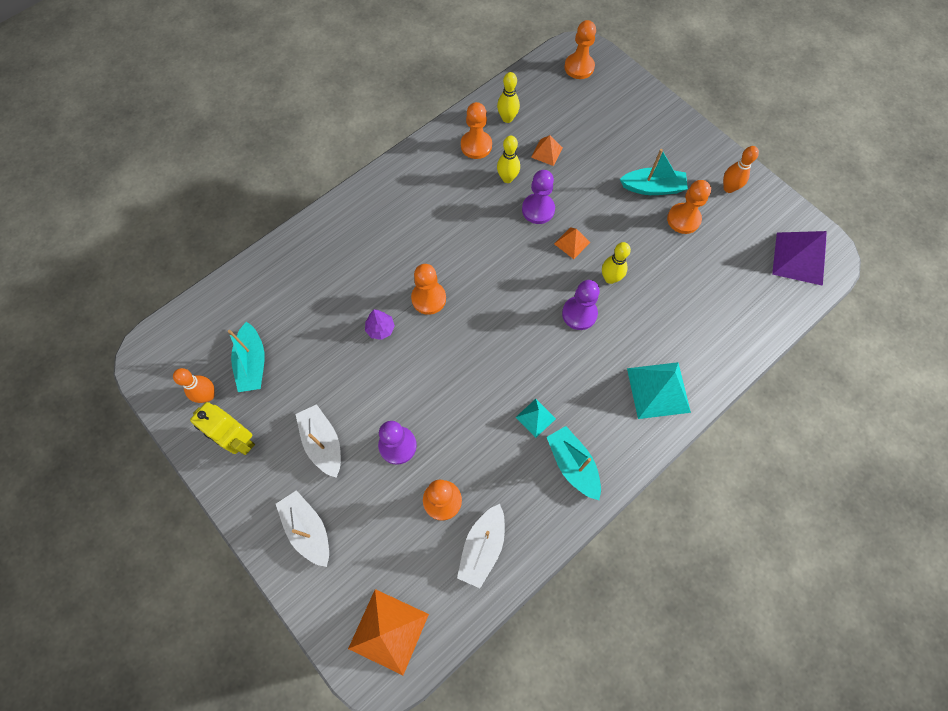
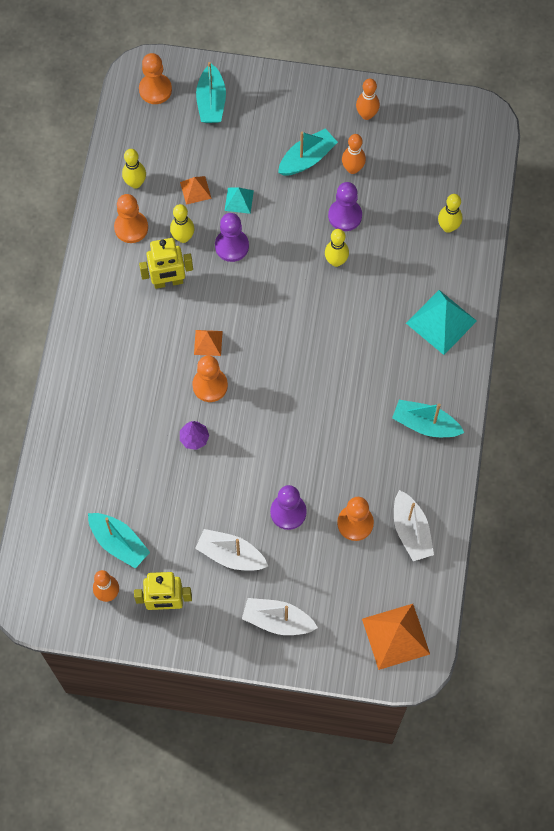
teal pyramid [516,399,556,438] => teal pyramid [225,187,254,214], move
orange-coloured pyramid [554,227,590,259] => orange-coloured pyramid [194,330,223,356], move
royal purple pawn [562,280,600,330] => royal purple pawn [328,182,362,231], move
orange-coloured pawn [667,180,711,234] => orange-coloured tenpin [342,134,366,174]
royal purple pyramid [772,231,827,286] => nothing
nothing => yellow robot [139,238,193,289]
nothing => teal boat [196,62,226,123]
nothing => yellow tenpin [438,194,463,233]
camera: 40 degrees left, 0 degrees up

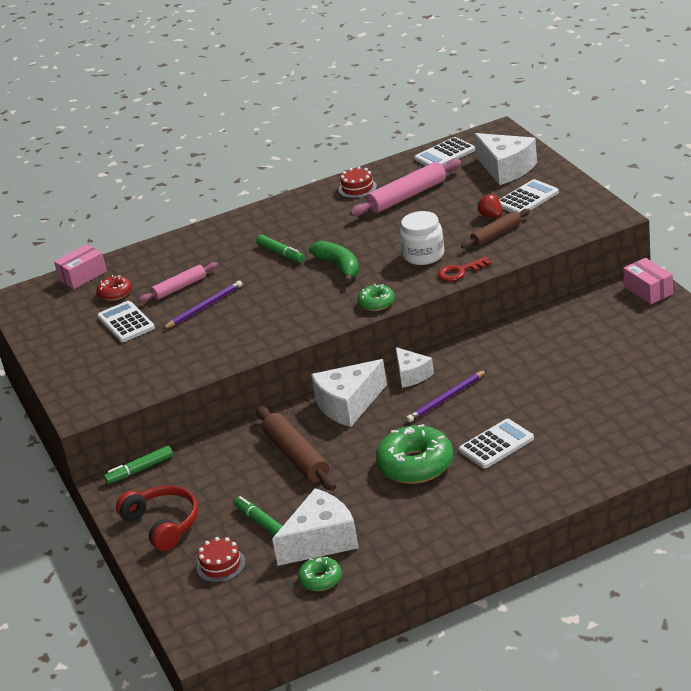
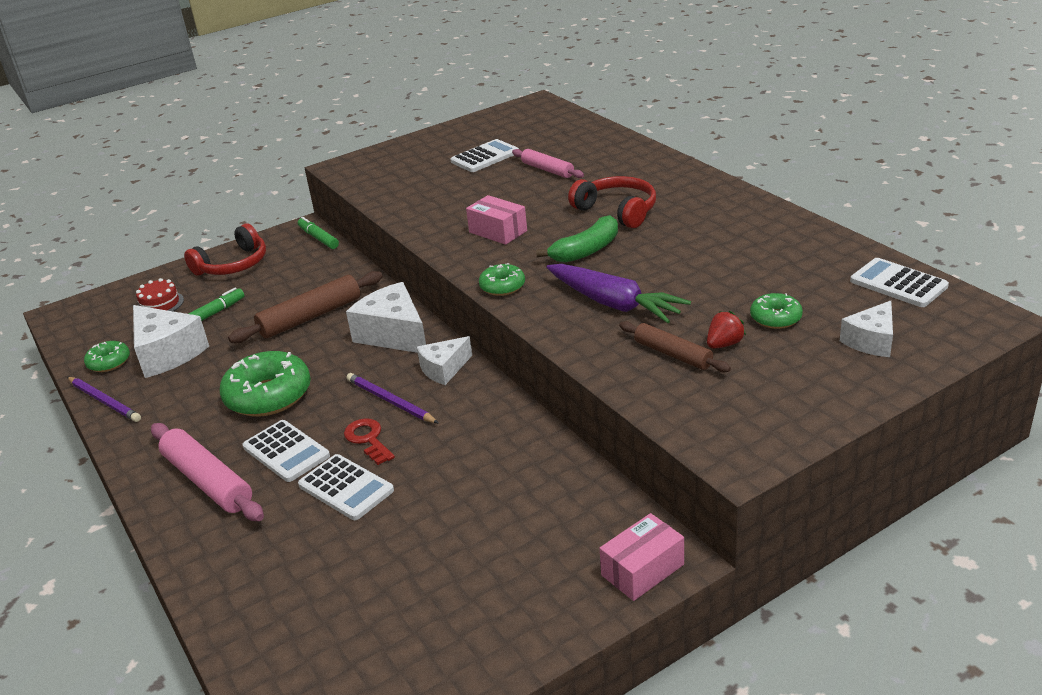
pink parcel [54,244,107,289] => pink parcel [466,195,527,245], move
crimson doughnut [96,275,132,301] => nothing
royal purple wooden pencil [163,280,242,329] => royal purple wooden pencil [67,377,141,422], move
leaf-green marker pen [256,235,305,263] => crimson headset [568,176,656,228]
crimson cake [339,167,377,198] => nothing
pink rolling pin [350,159,461,216] => pink rolling pin [151,423,264,521], move
pure white preserve jar [400,211,444,265] => royal purple toy carrot [546,264,691,323]
crimson key [438,257,491,281] => crimson key [344,418,395,465], move
pure white cheese [474,133,537,185] => pure white cheese [840,301,893,357], x0.61
pure white adding machine [499,179,559,213] => pure white adding machine [298,454,394,520], move
nothing => leaf-green doughnut [750,293,803,329]
camera: 80 degrees right, 0 degrees up

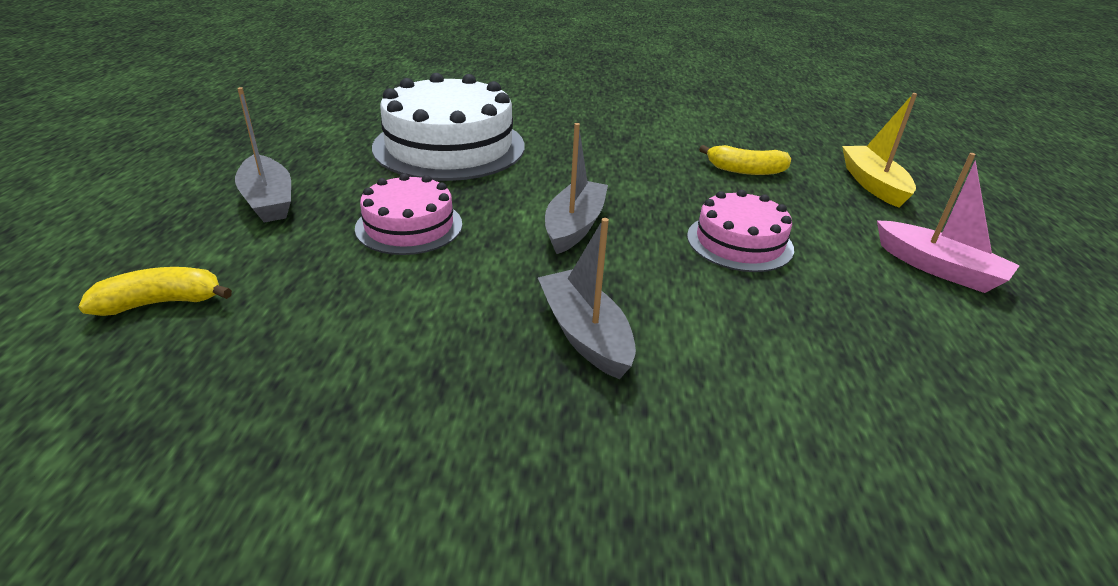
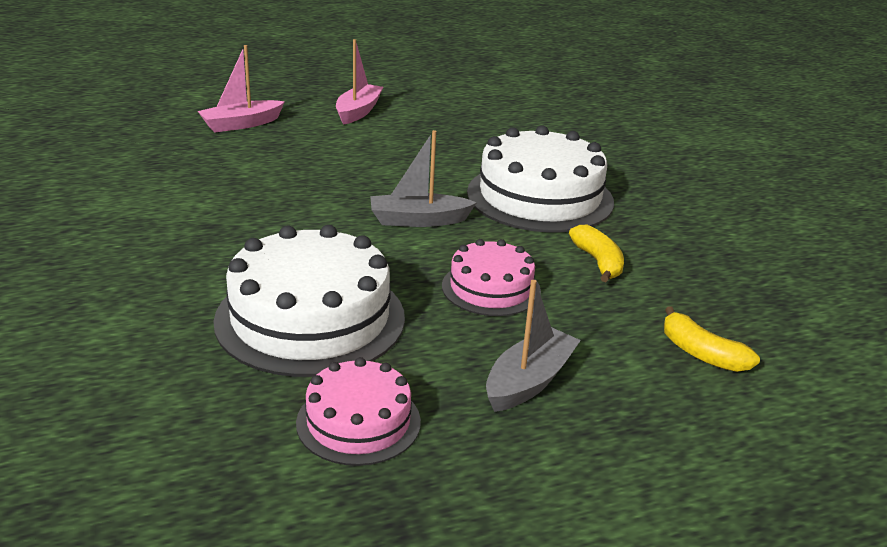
gray boat [538,218,636,379] => pure white cake [467,125,614,233]
pink cake [687,190,794,272] => pink cake [296,357,421,466], move
yellow banana fruit [699,145,791,175] => yellow banana fruit [569,225,624,282], move
yellow boat [842,93,917,208] => pink boat [198,45,285,132]
camera: 115 degrees left, 5 degrees down

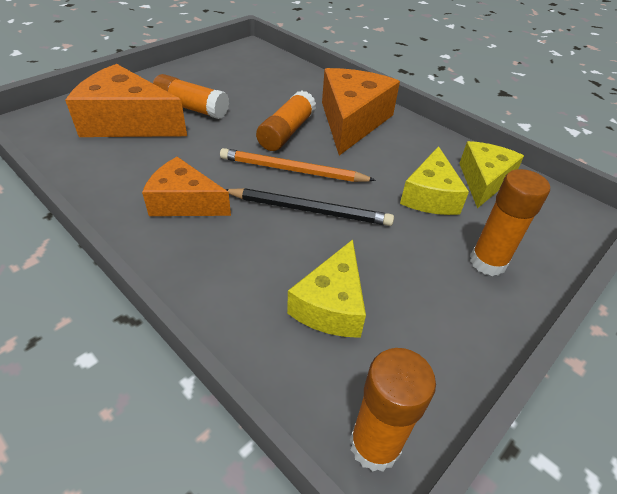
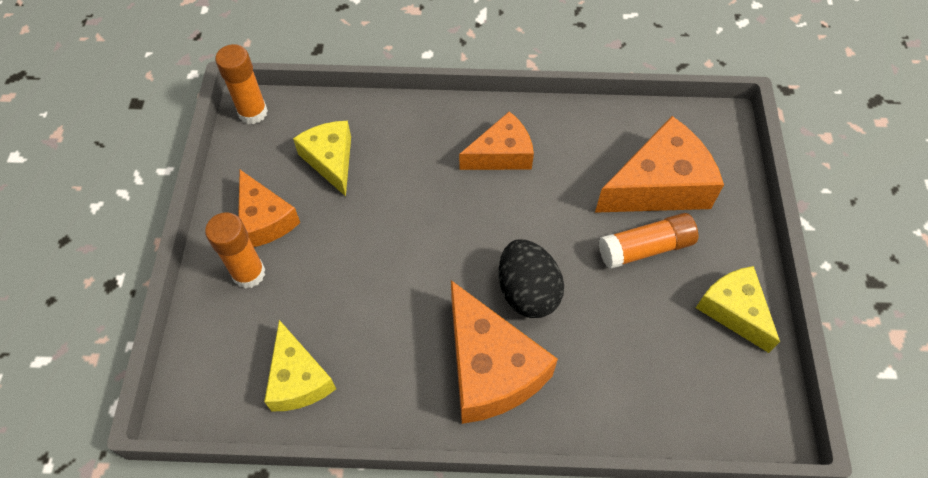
orange-coloured wooden pencil [220,148,376,182] => nothing
black wooden pencil [225,188,394,226] => nothing
orange-coloured stick of glue [256,91,316,151] => black egg [499,239,564,318]
yellow cheese [400,146,469,215] => yellow cheese [696,266,780,353], move
nothing => orange-coloured cheese [238,170,300,247]
camera: 140 degrees right, 15 degrees up

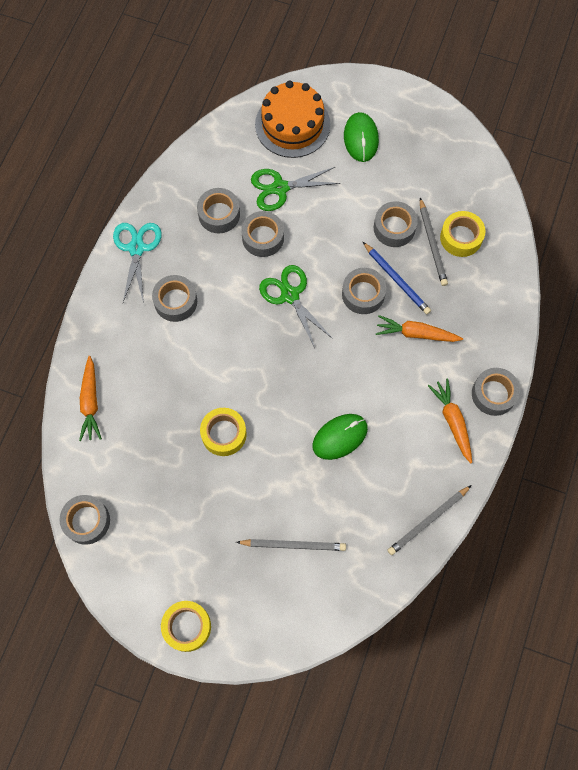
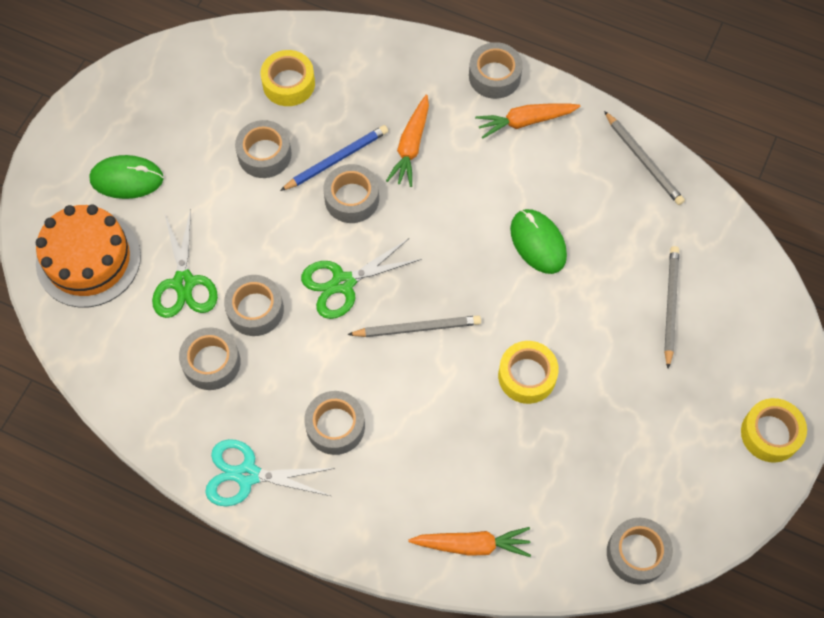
gray wooden pencil [420,198,448,286] => gray wooden pencil [347,315,481,337], move
camera: 85 degrees left, 5 degrees down

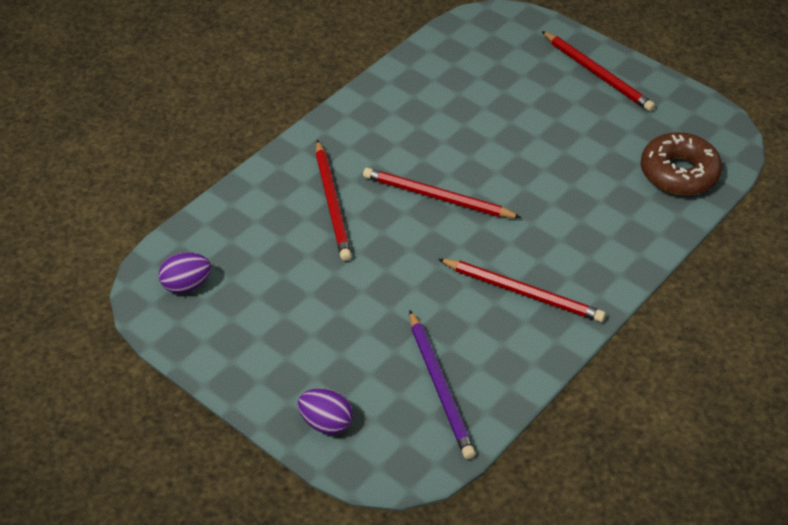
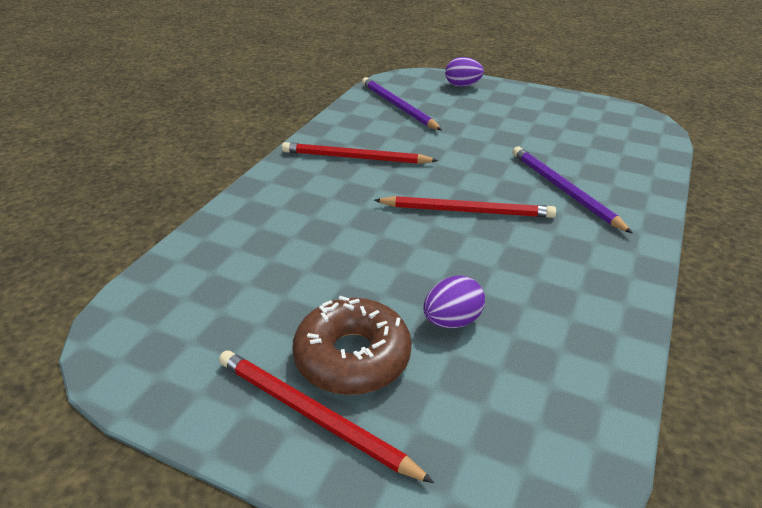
royal purple egg [158,252,211,293] => royal purple egg [423,275,485,328], move
crimson wooden pencil [316,140,352,261] => royal purple wooden pencil [512,146,633,234]
dark brown doughnut [641,132,722,195] => dark brown doughnut [292,296,412,395], move
camera: 165 degrees right, 10 degrees down

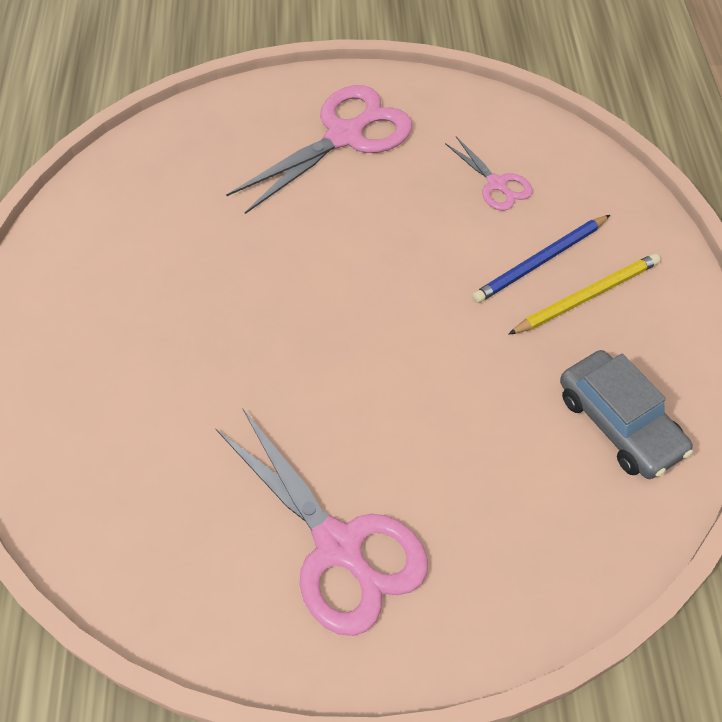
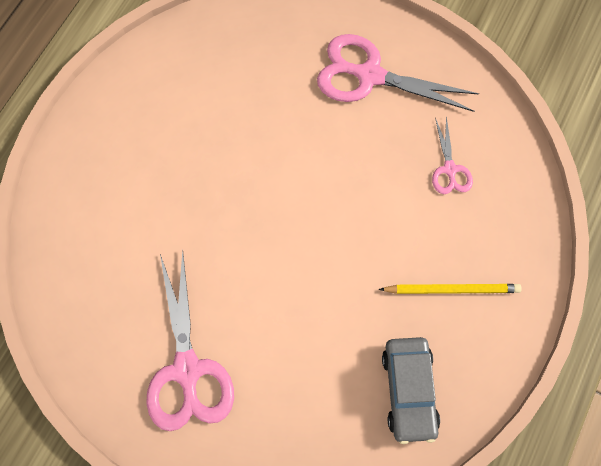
pink pair of scissors [226,85,412,214] => pink pair of scissors [317,34,479,112], 150 degrees counterclockwise
cobalt wooden pencil [472,215,610,303] => nothing
camera: 30 degrees right, 15 degrees up

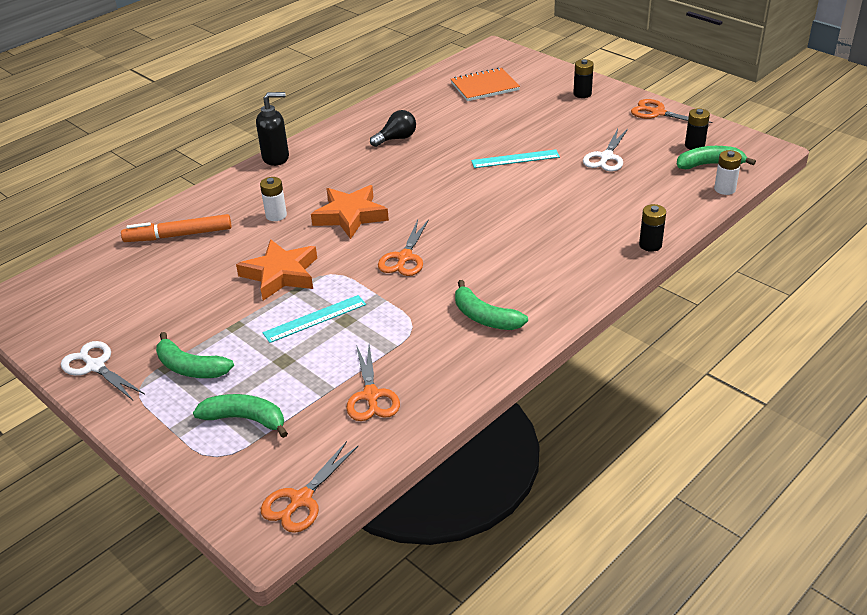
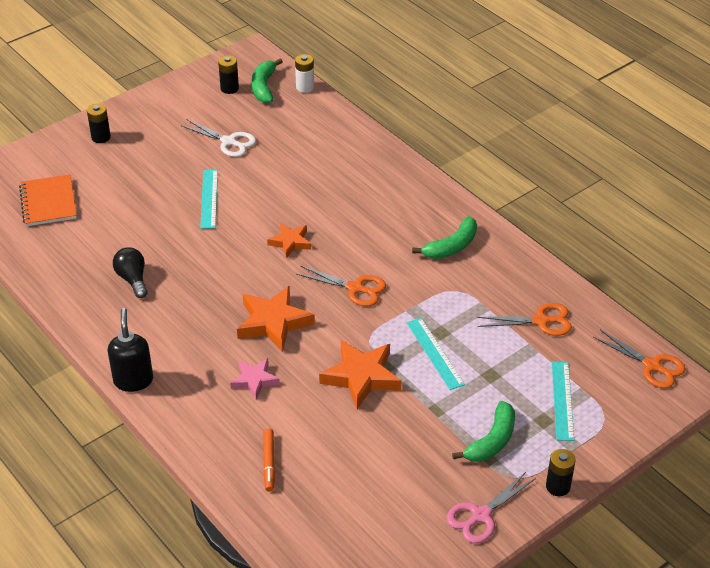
pure white pair of scissors [61,341,145,400] => pink pair of scissors [446,472,536,543]
orange-coloured marker pen [121,214,231,242] => orange-coloured marker pen [263,429,275,492], x0.61
leaf-green banana fruit [193,394,288,438] => teal ruler [552,362,574,441]
pure white AA battery [260,177,287,221] => pink star [230,358,280,400]
orange-coloured pair of scissors [631,99,713,126] => nothing
black AA battery [639,204,666,252] => black AA battery [546,449,576,496], move
nothing => orange-coloured star [267,223,311,258]
camera: 85 degrees left, 5 degrees up

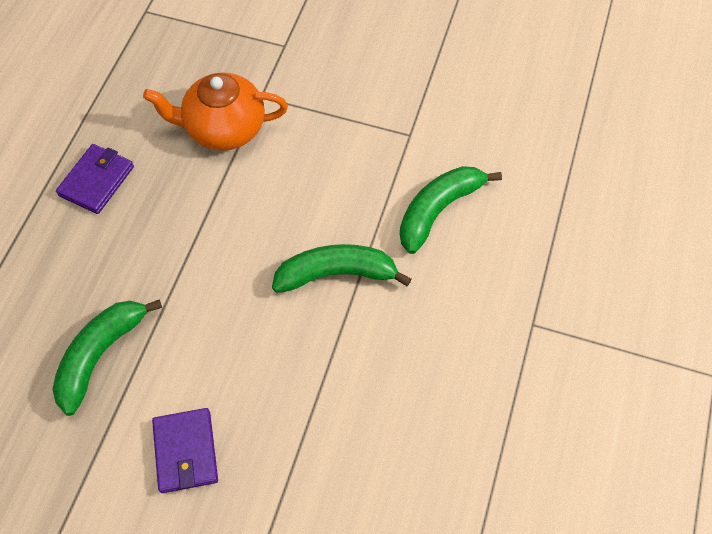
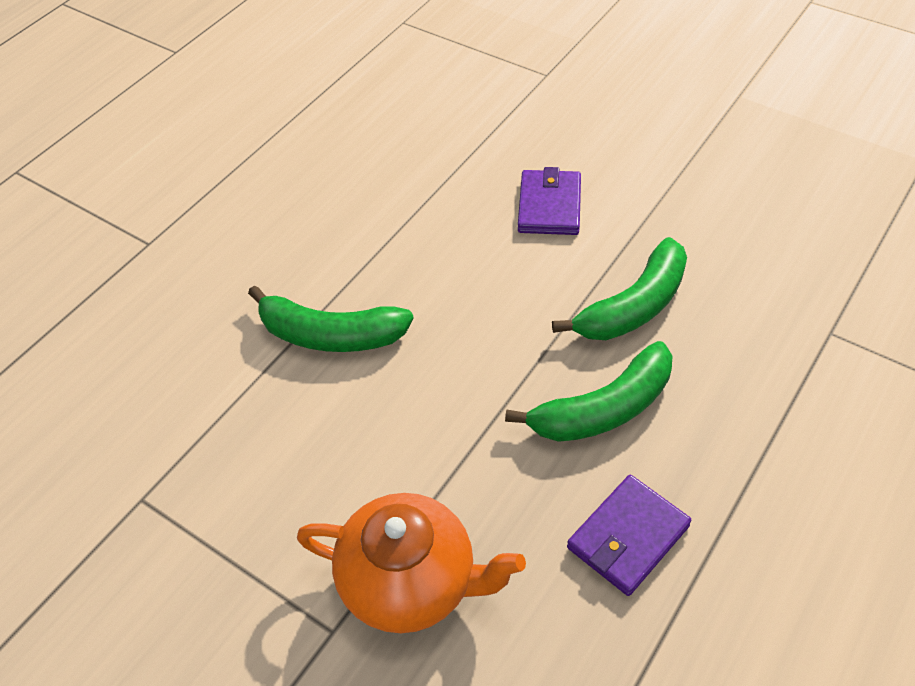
leaf-green banana fruit [400,166,502,254] => leaf-green banana fruit [505,341,673,442], move
camera: 160 degrees left, 10 degrees down

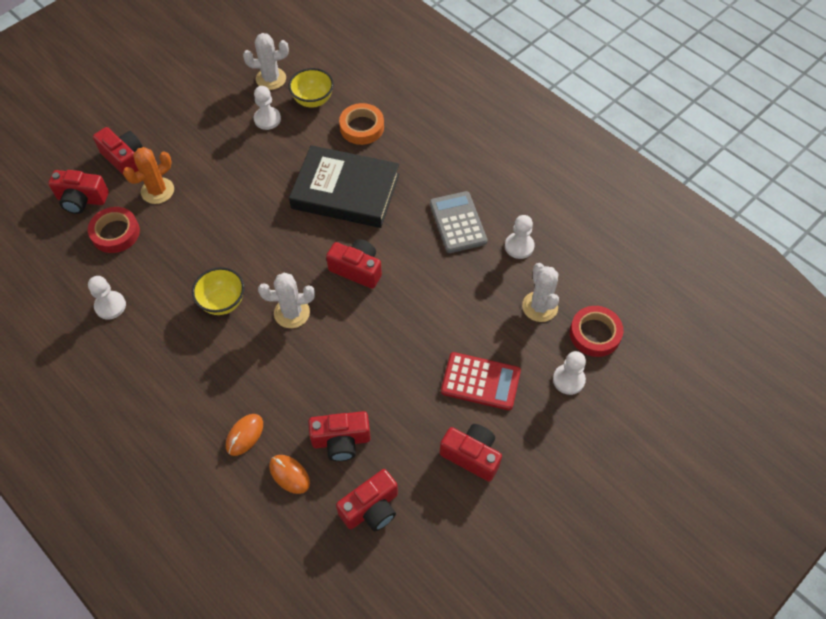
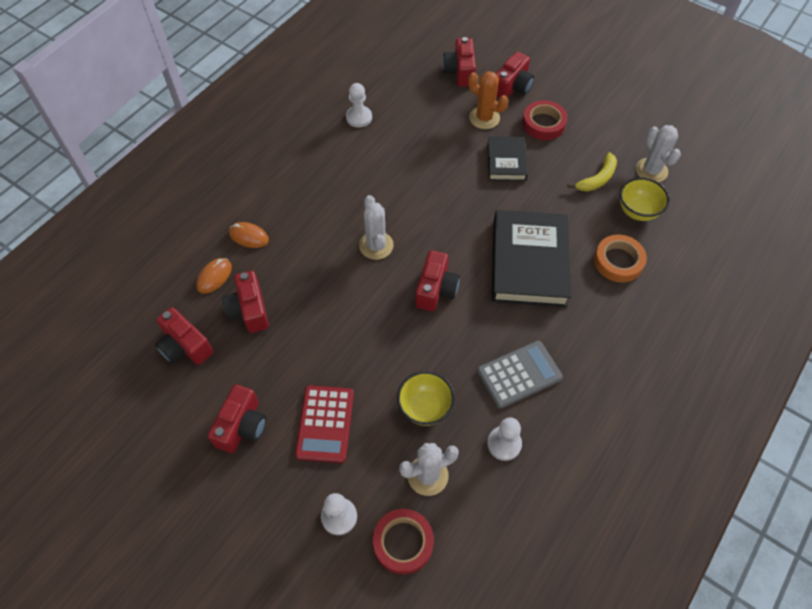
crimson tape [88,207,140,253] => crimson tape [522,100,568,140], move
yellow serving bowl [192,267,244,315] => yellow serving bowl [397,371,455,426], move
pure white pawn [254,86,281,130] => yellow banana fruit [567,152,617,192]
nothing => black hardcover [487,136,528,181]
camera: 80 degrees right, 0 degrees up

